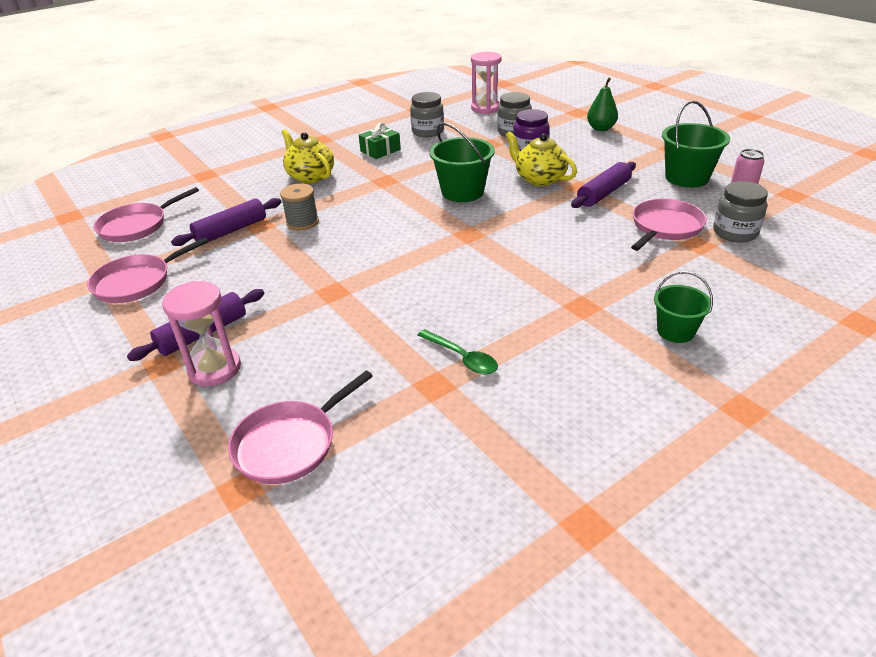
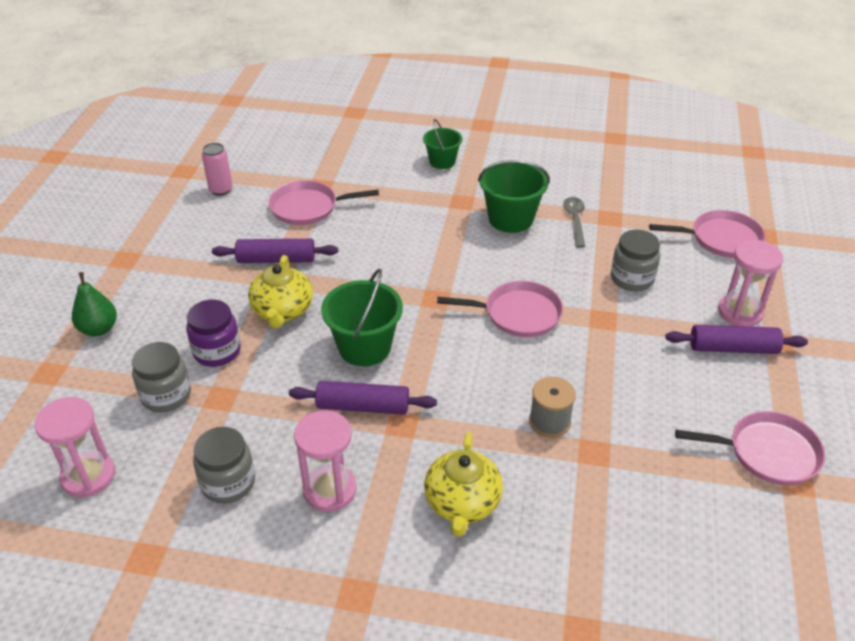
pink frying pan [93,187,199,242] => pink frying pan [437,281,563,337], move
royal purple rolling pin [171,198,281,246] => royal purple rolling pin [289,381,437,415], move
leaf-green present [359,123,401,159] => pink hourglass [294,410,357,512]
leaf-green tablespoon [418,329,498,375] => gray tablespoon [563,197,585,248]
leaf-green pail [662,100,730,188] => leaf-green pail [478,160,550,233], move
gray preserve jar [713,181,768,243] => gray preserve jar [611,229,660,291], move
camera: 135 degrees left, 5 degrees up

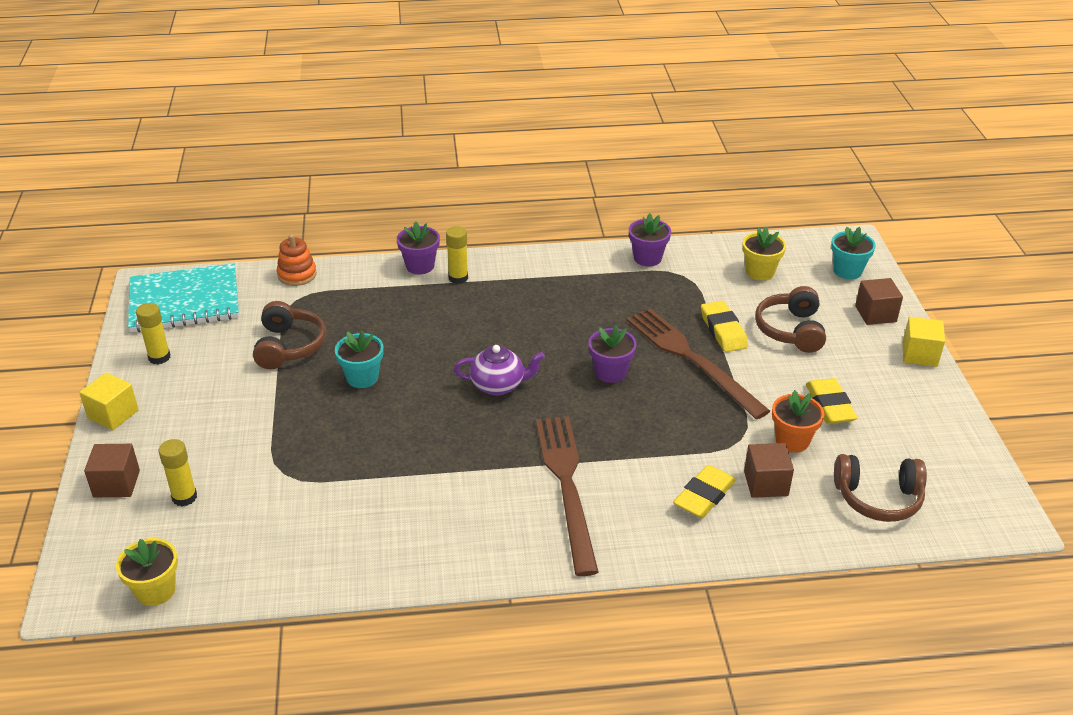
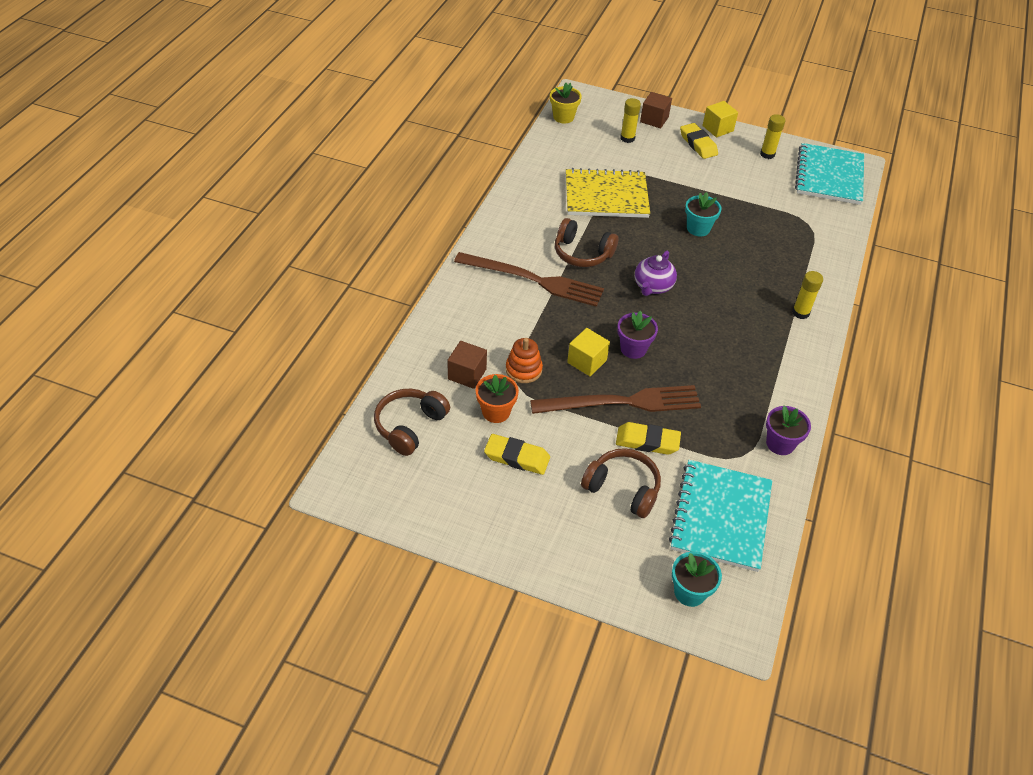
dark brown headset [253,301,326,369] => dark brown headset [555,218,618,267], move
orange-coloured stacking rings [277,234,317,286] => orange-coloured stacking rings [506,338,543,383], move
royal purple flower pot [397,221,440,274] => nothing
yellow pencil eraser [673,465,736,518] => yellow pencil eraser [680,123,718,159], move
yellow flower pot [742,227,786,280] => teal notepad [669,460,772,572]
dark brown cube [855,278,903,325] => nothing
yellow cube [902,317,945,367] => yellow cube [567,328,610,376], move
nothing => yellow notepad [566,168,650,218]
camera: 115 degrees right, 10 degrees up

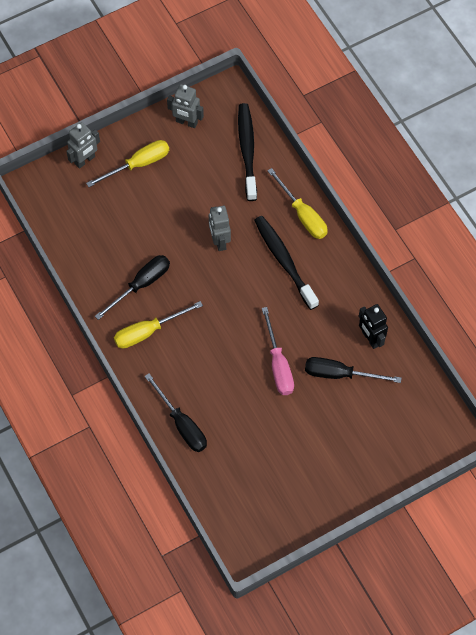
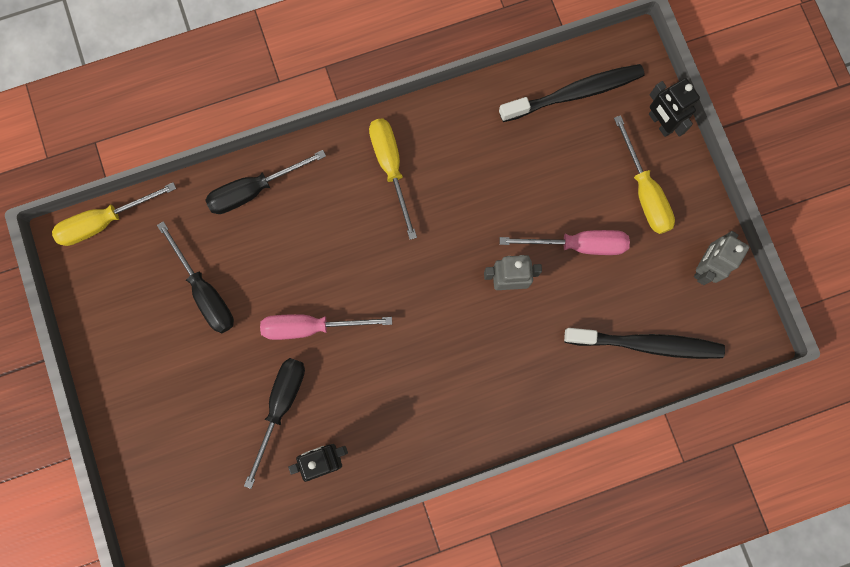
gray robot [66,122,100,169] => black robot [649,78,700,137]
black screwdriver [95,255,170,320] => black screwdriver [157,221,234,333], move
black dental brush [254,216,319,310] => black dental brush [499,64,645,122], move
yellow screwdriver [268,168,327,239] => yellow screwdriver [52,182,176,246], move
nothing => pink screwdriver [500,230,630,255]
camera: 100 degrees right, 15 degrees up

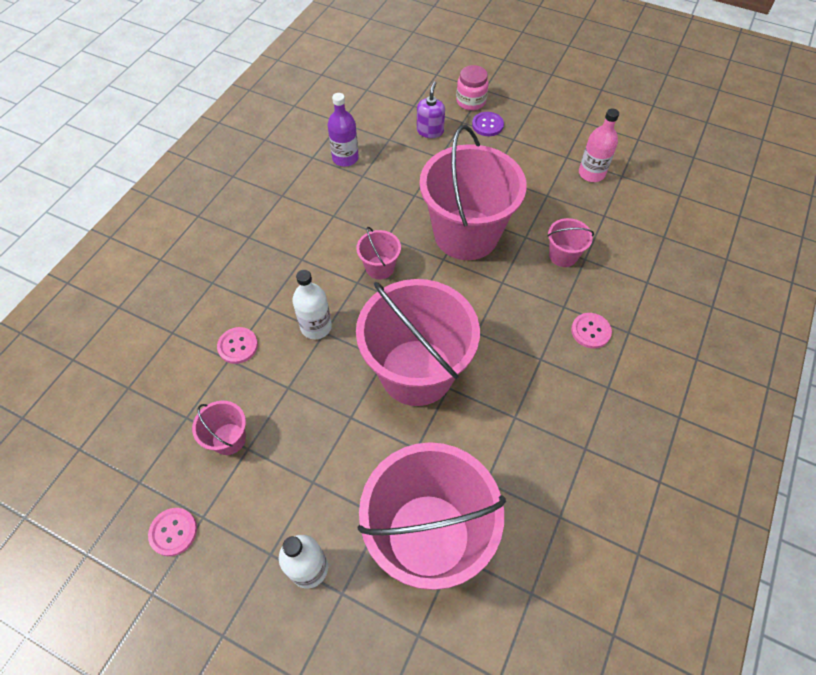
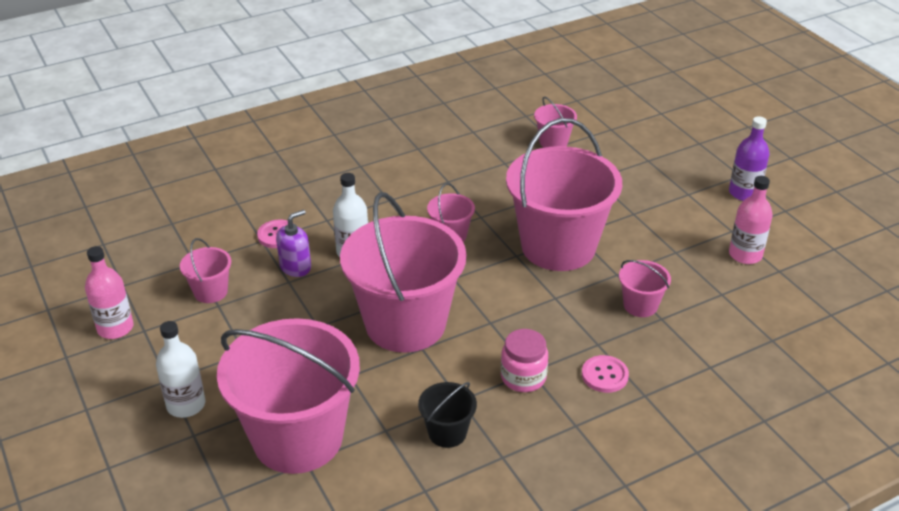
pink button [148,508,197,556] => pink bottle [85,246,133,339]
royal purple bottle [328,93,359,167] => royal purple bottle [729,116,769,201], move
royal purple soap dispenser [417,81,445,138] => royal purple soap dispenser [276,210,311,277], move
pink preserve jar [456,65,489,111] => pink preserve jar [501,329,548,392], move
royal purple button [472,112,504,136] => nothing
nothing => black pail [418,382,477,448]
nothing => pink pail [534,97,577,148]
camera: 35 degrees right, 20 degrees down

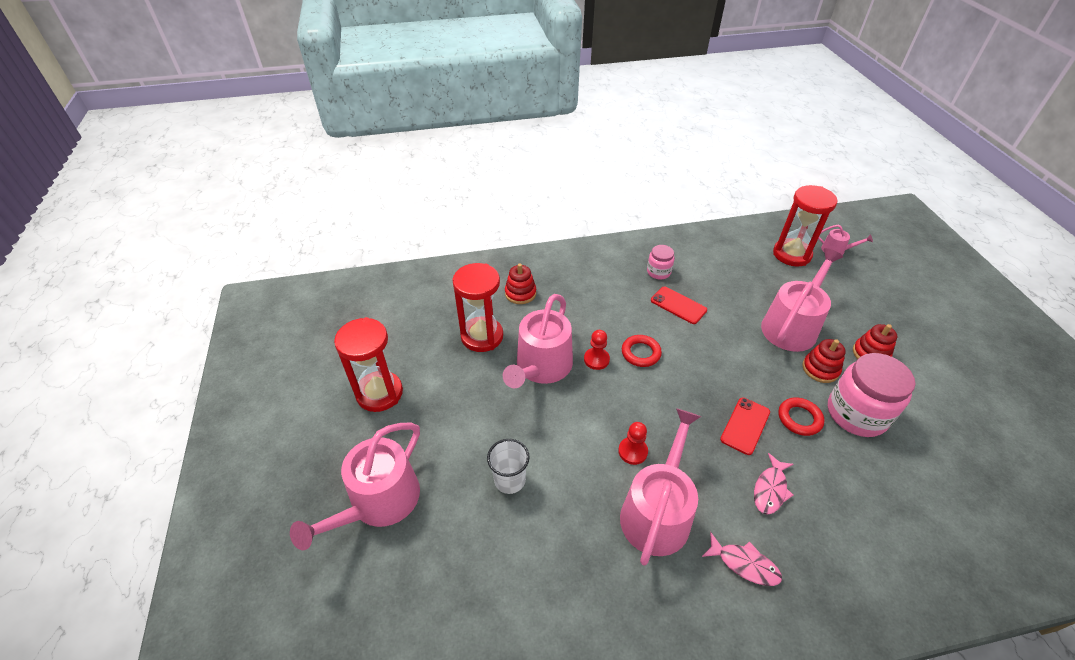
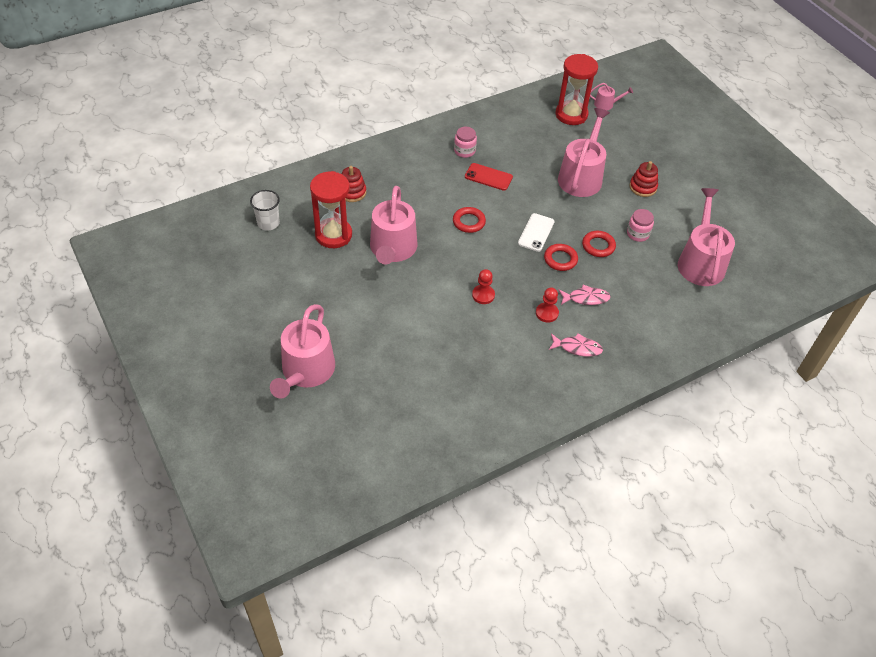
crimson hourglass [334,317,403,412] => nothing
pure white beaker [487,439,530,494] => pure white beaker [250,190,280,231], move
crimson pawn [584,330,610,370] => crimson pawn [536,288,559,323], move
pink sprinkling can [620,408,701,565] => pink sprinkling can [678,188,735,286], move
crimson smartphone [720,397,770,455] => crimson torus [544,244,578,271]
pink fish figure [754,453,794,515] => pink fish figure [559,285,611,305], 105 degrees counterclockwise
crimson stacking rings [802,339,846,383] => nothing
pink preserve jar [828,353,915,437] => pink preserve jar [627,209,654,242], x0.51
nothing => pure white smartphone [518,213,554,252]
camera: 20 degrees left, 5 degrees up

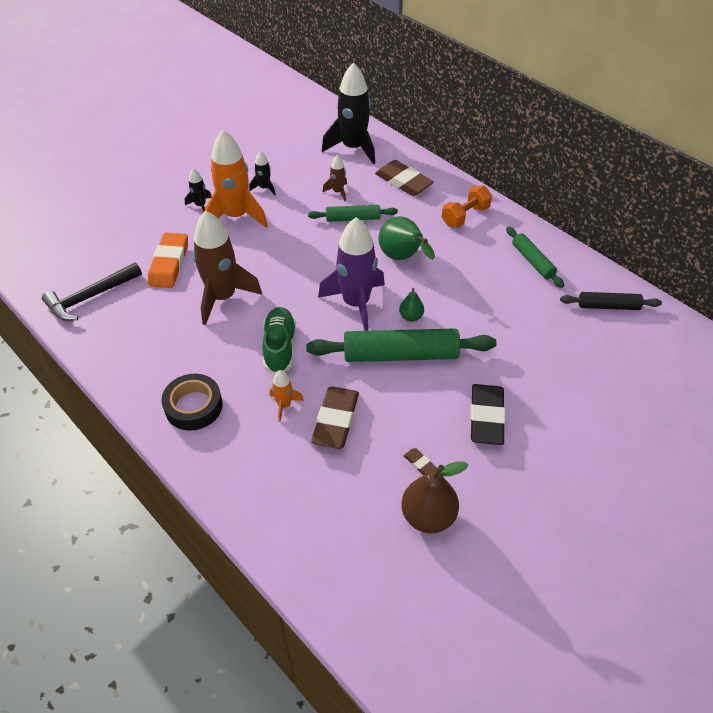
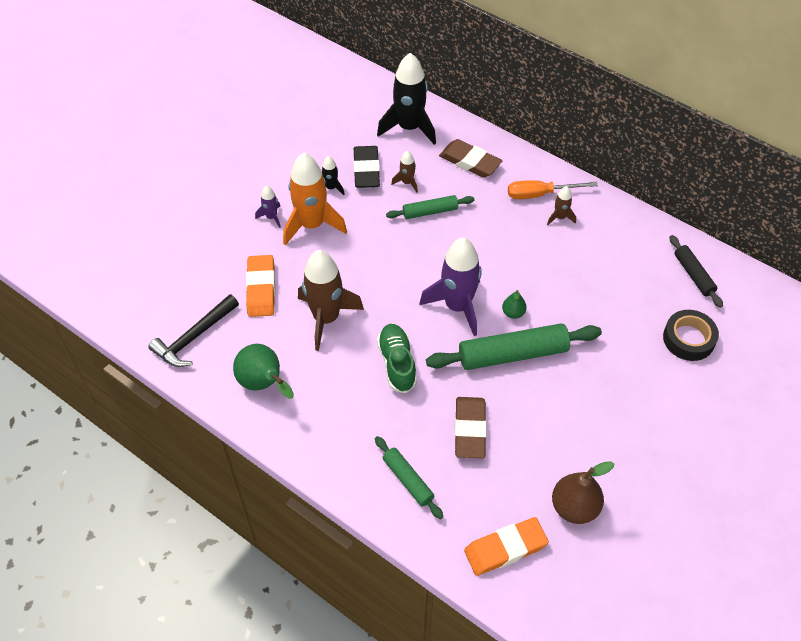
black tape [161,374,223,431] => black tape [663,310,719,361], move
black spaceship [185,168,212,212] => royal purple spaceship [255,186,281,228]
orange-coloured spaceship [269,370,304,422] => nothing
leaf-green pear [379,217,435,260] => leaf-green pear [233,344,294,399], move
dark brown pencil eraser [404,448,437,475] => nothing
orange-coloured free weight [442,186,492,228] => orange-coloured screwdriver [508,180,598,199]
black pencil eraser [470,384,505,445] => black pencil eraser [353,146,380,188], move
leaf-green rolling pin [506,227,564,288] => leaf-green rolling pin [375,436,443,519], move
black rolling pin [560,292,662,310] => black rolling pin [669,235,723,308], 75 degrees clockwise
nothing => orange-coloured pencil eraser [464,517,549,576]
nothing => dark brown spaceship [547,186,576,225]
camera: 10 degrees left, 5 degrees up

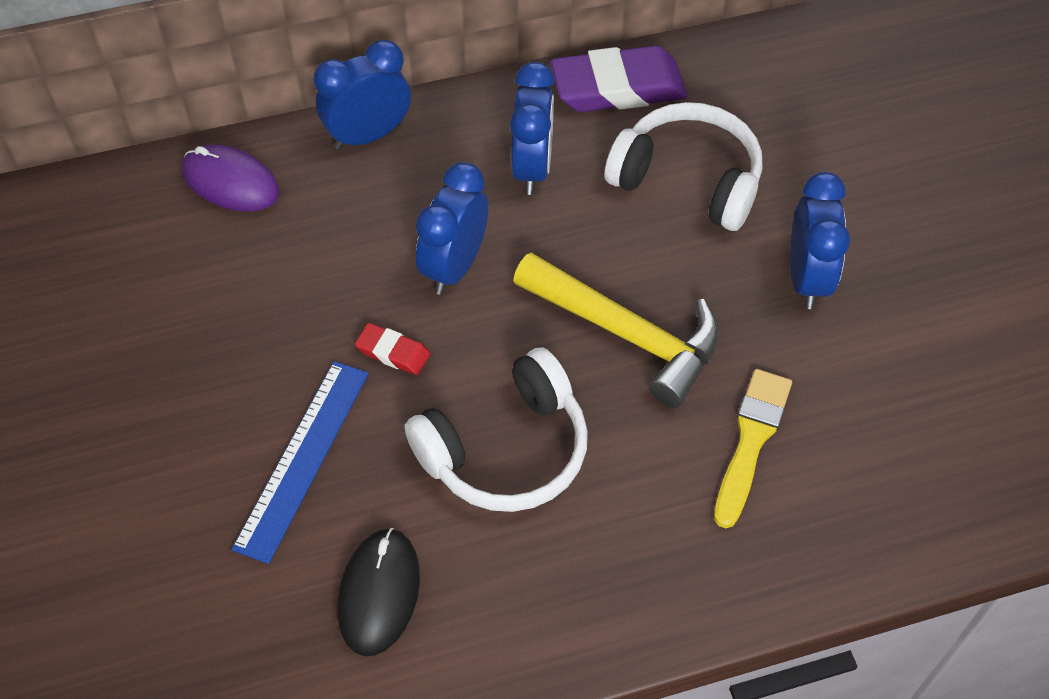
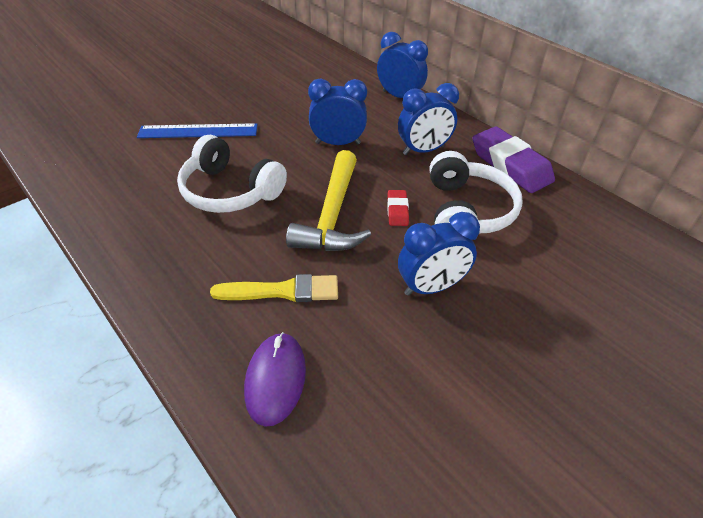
royal purple computer mouse [182,144,279,212] => royal purple computer mouse [244,332,306,427], move
black computer mouse [338,528,420,656] => nothing
crimson pencil eraser [355,323,430,375] => crimson pencil eraser [387,190,409,226], move
camera: 65 degrees right, 10 degrees down

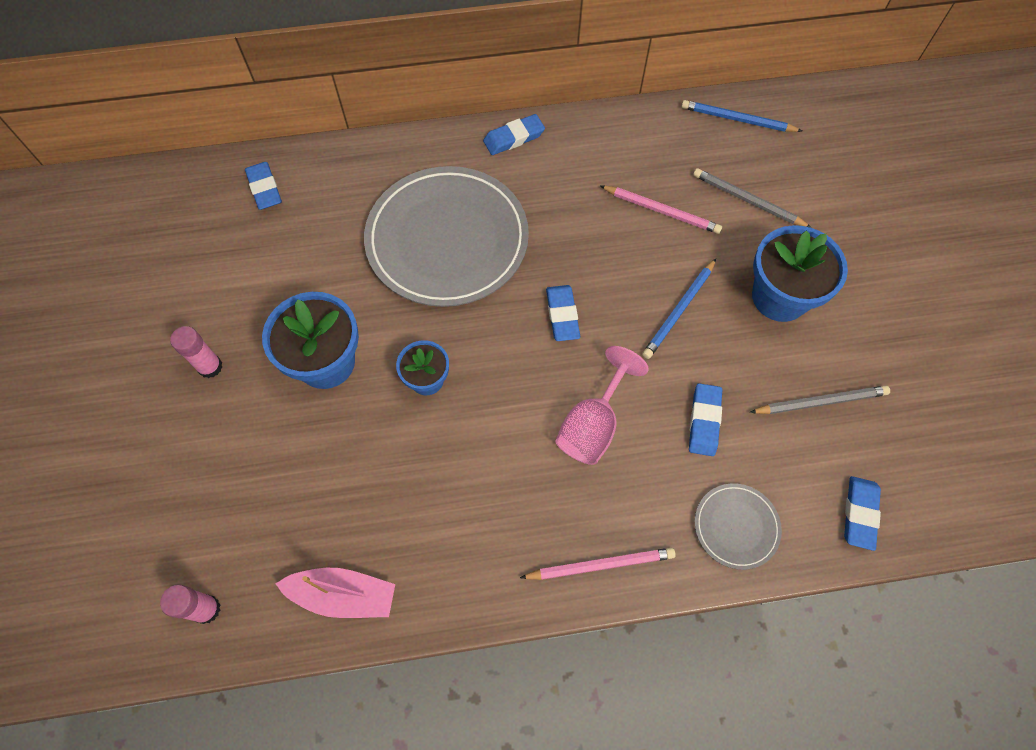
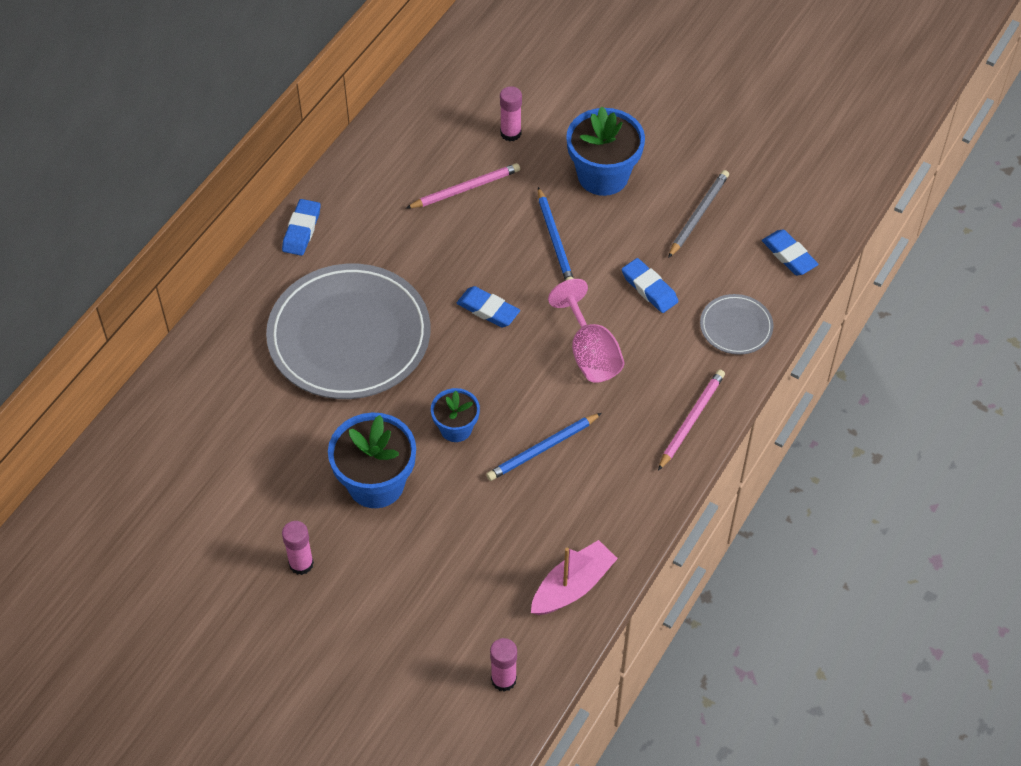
cobalt pencil eraser [245,162,282,210] => nothing
cobalt wooden pencil [681,100,802,132] => cobalt wooden pencil [486,413,602,481], move
gray wooden pencil [693,168,812,228] => pink stick of glue [500,86,522,141]
camera: 50 degrees left, 10 degrees down

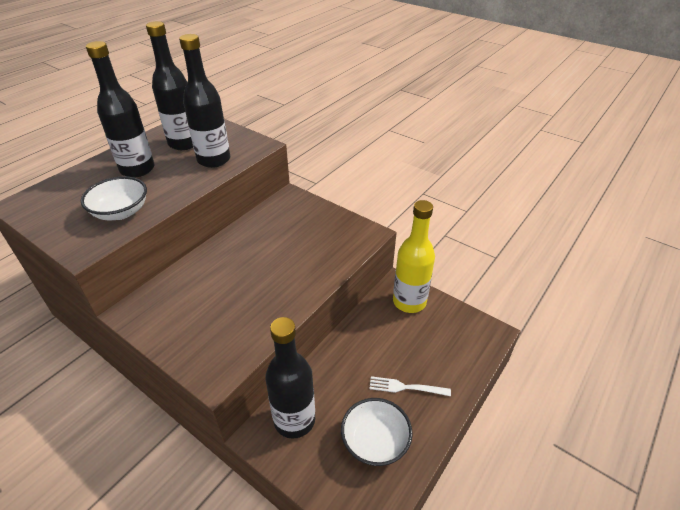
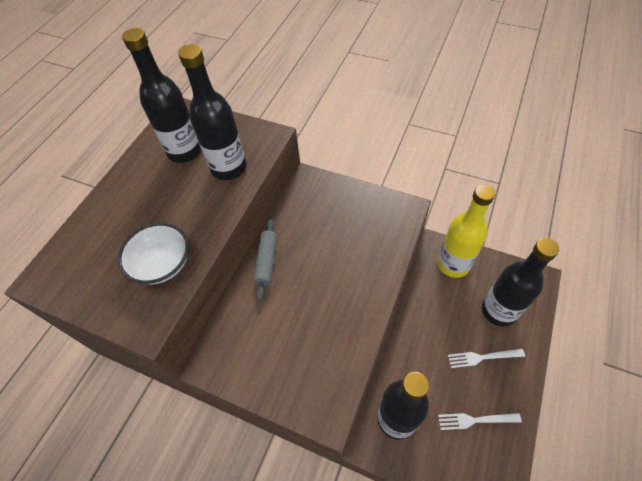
black bottle [86,41,155,177] => black bottle [482,238,559,327], move
pure white serving bowl [341,398,413,466] => pure white fork [438,413,522,430]
nothing => gray rolling pin [253,219,277,301]
camera: 10 degrees left, 15 degrees up

